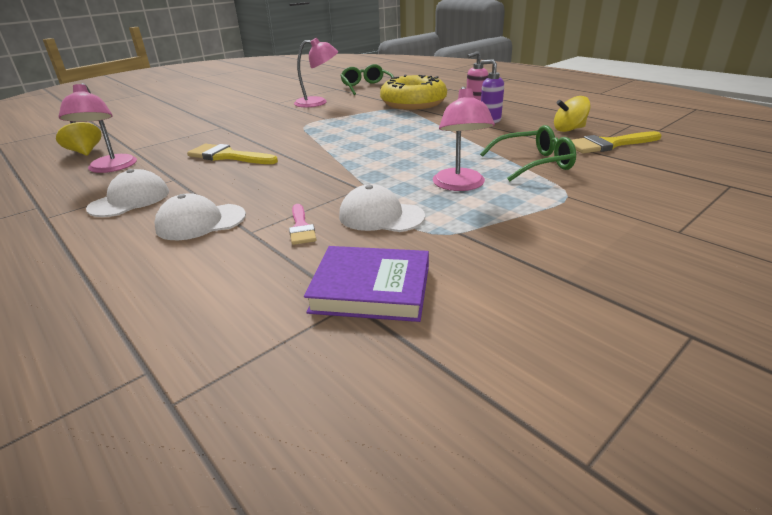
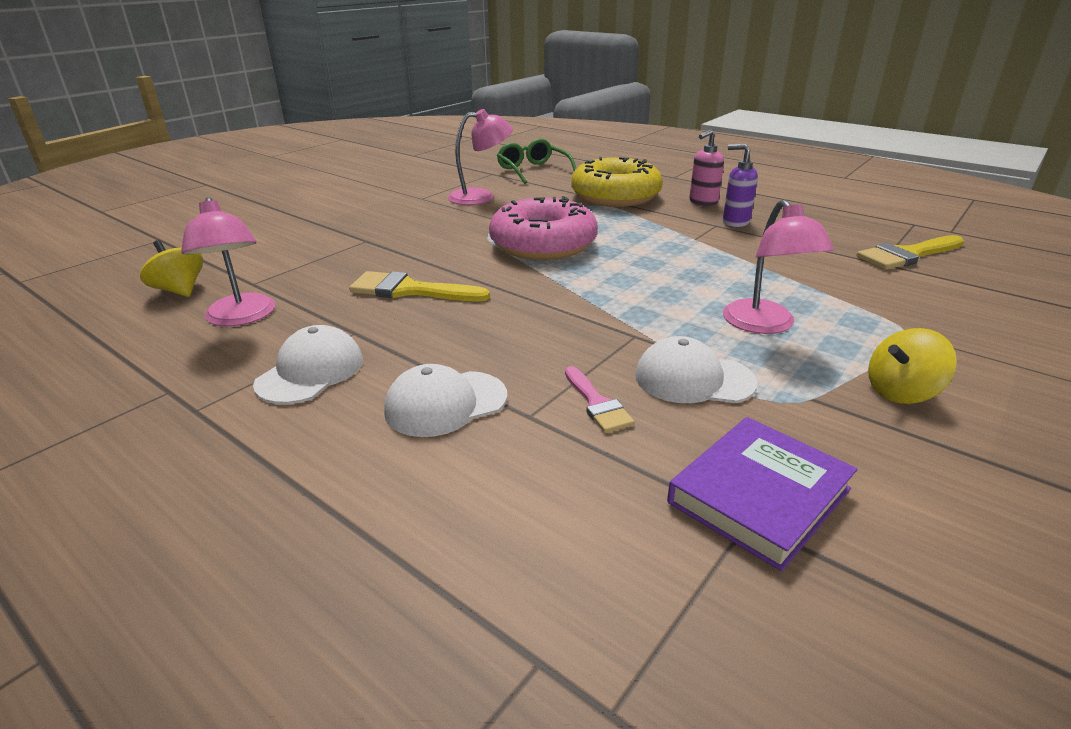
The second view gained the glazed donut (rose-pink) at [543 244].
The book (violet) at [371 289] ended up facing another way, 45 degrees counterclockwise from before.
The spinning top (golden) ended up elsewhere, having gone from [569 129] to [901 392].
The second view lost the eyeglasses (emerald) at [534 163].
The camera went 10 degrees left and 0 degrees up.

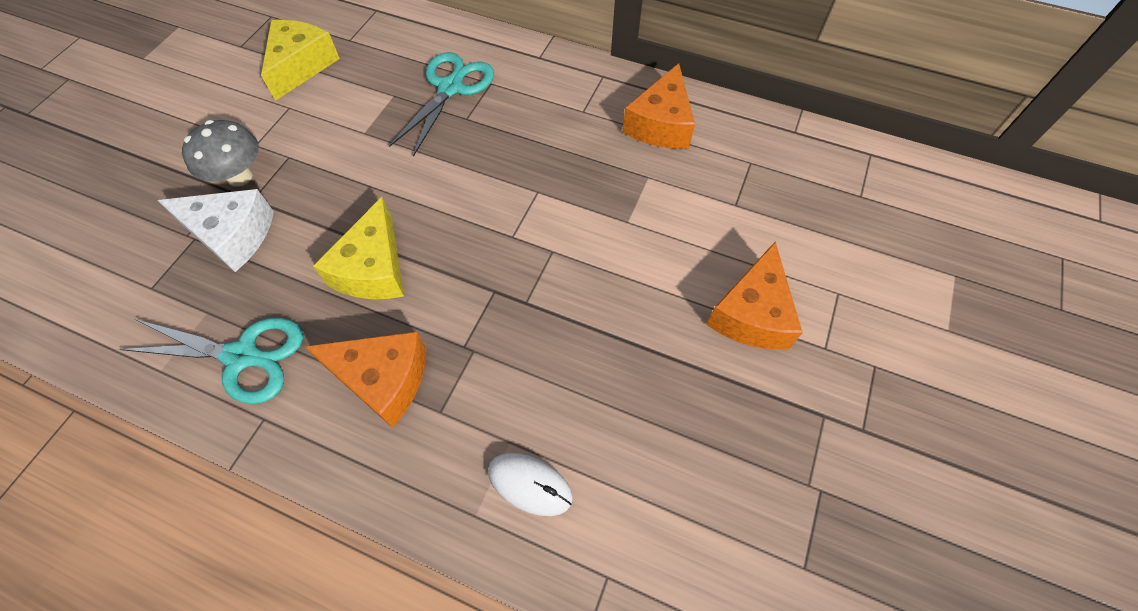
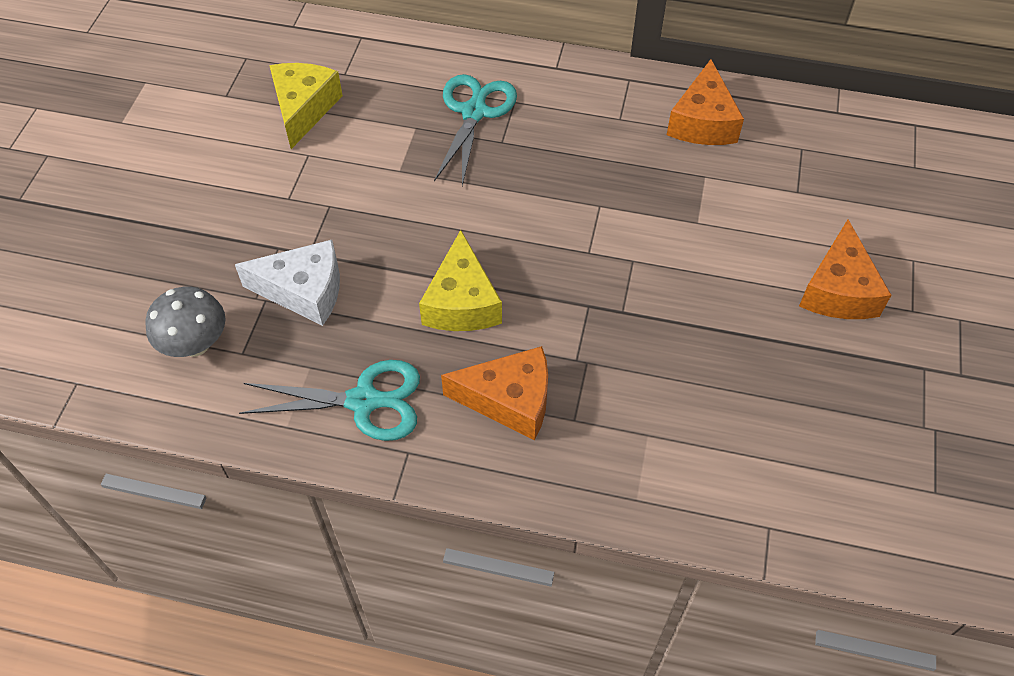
The toadstool (ash-grey) ended up elsewhere, having gone from [240 176] to [195 344].
The second view lost the computer mouse (pure white) at [530 484].
The camera went 10 degrees left and 5 degrees down.

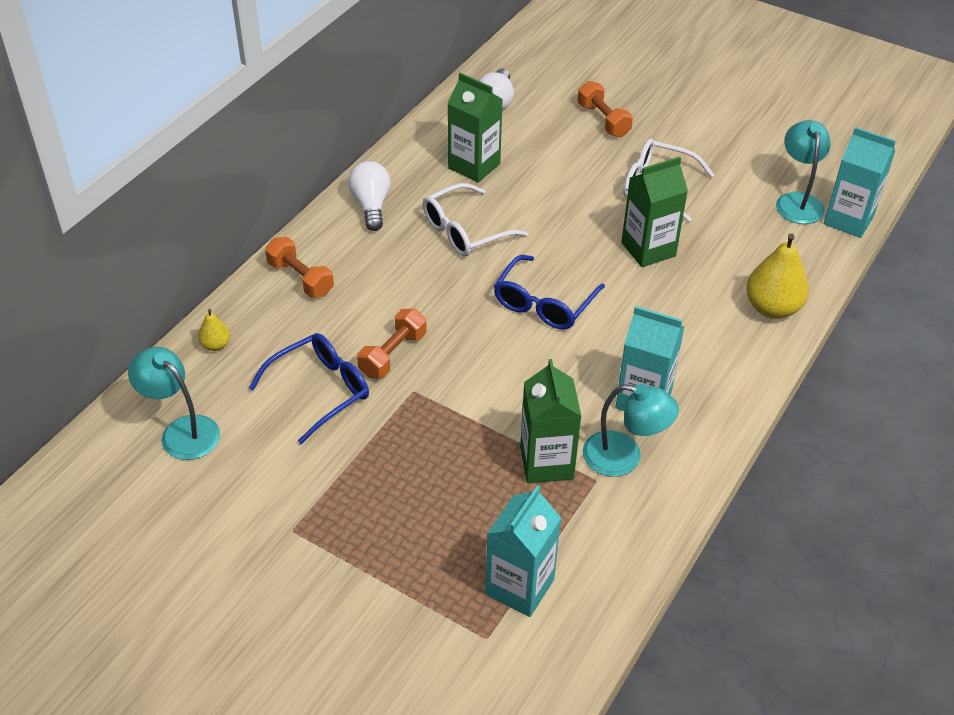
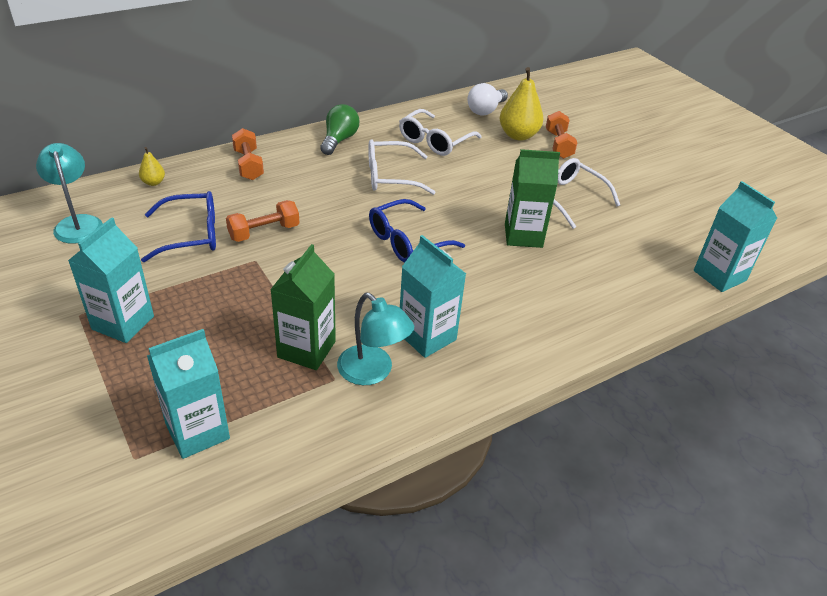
The second view gained the juice carton (turquoise) at [123 323].
What was the light bulb (pure white) at [371 205] turned into the light bulb (emerald) at [339 140].
Where the juice carton (emerald) stood at [474 166], the eyeglasses (pure white) came to stand at [434 141].
The pear fruit (golden) ended up elsewhere, having gone from [772 308] to [518 135].
The second view lost the lamp (turquoise) at [797 201].
The camera went 25 degrees right and 5 degrees down.

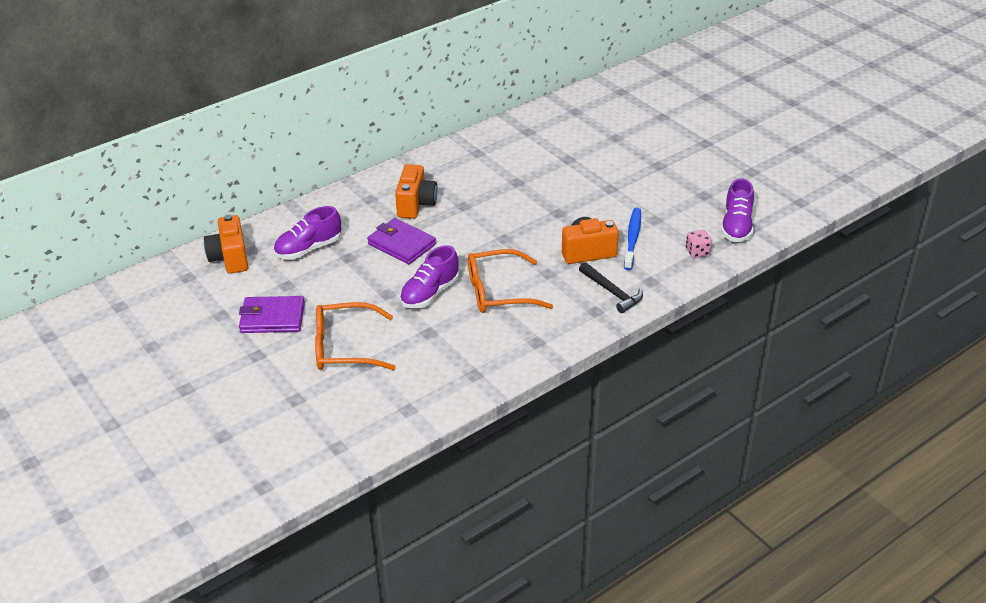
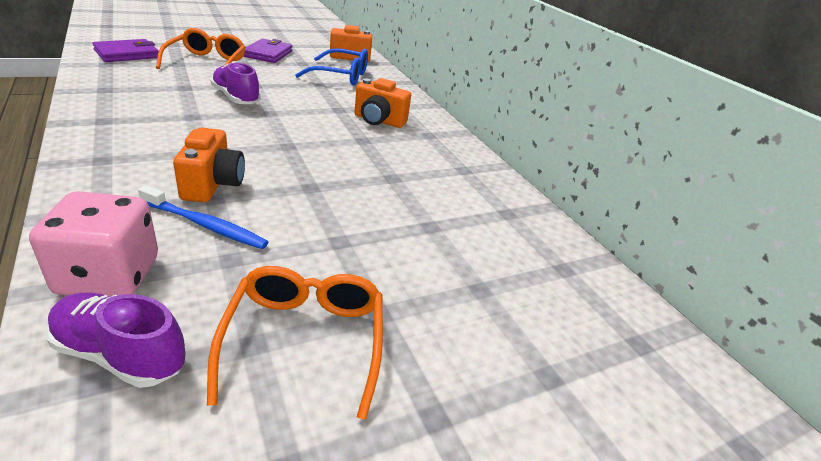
The size of the game die (rose-pink) at [697 252] changed by a factor of 2.15.
The wallet (violet) ended up elsewhere, having gone from [401 244] to [127 54].
The eyeglasses (orange-coloured) ended up elsewhere, having gone from [497 292] to [305 339].
Where the lace-up shoe (violet) stood at [308 249], the eyeglasses (blue) came to stand at [342 76].
The second view lost the claw hammer (black) at [612 292].
The camera went 95 degrees right and 5 degrees down.

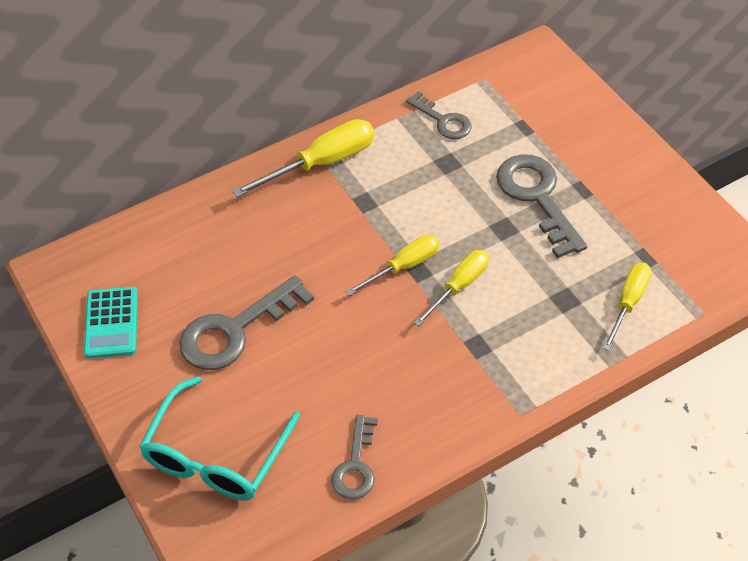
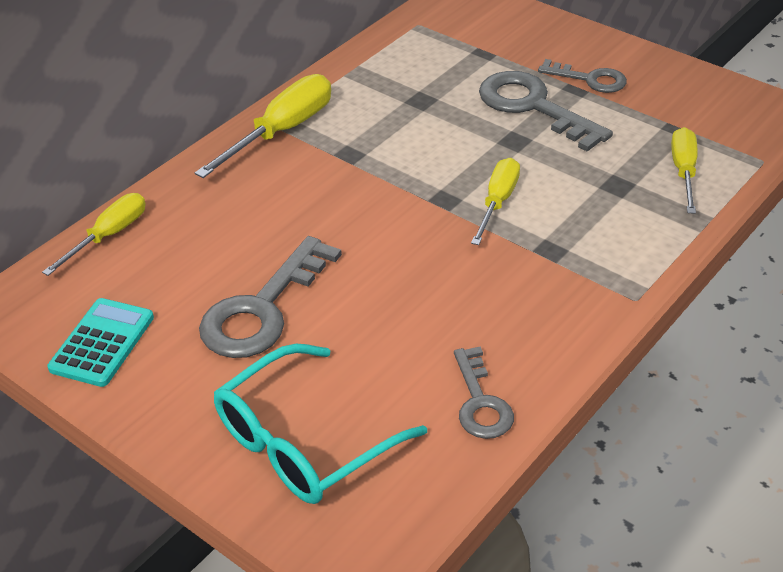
The flat screwdriver (golden) ended up elsewhere, having gone from [403 266] to [109 236].
The pocket calculator (turquoise) at [111 323] ended up facing another way, 135 degrees counterclockwise from before.
The eyeglasses (turquoise) at [216 455] ended up facing another way, 45 degrees clockwise from before.
The latchkey (ash-grey) ended up elsewhere, having gone from [443 120] to [590 79].
The camera went 20 degrees left and 10 degrees down.

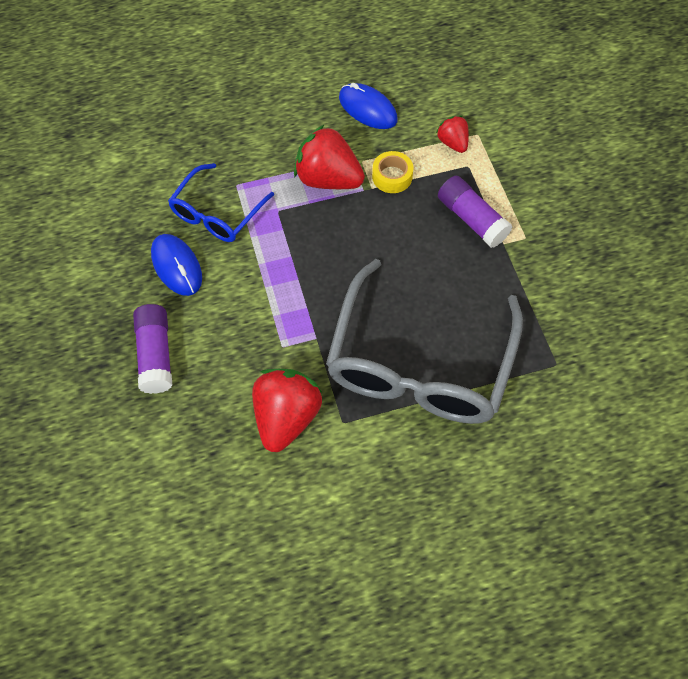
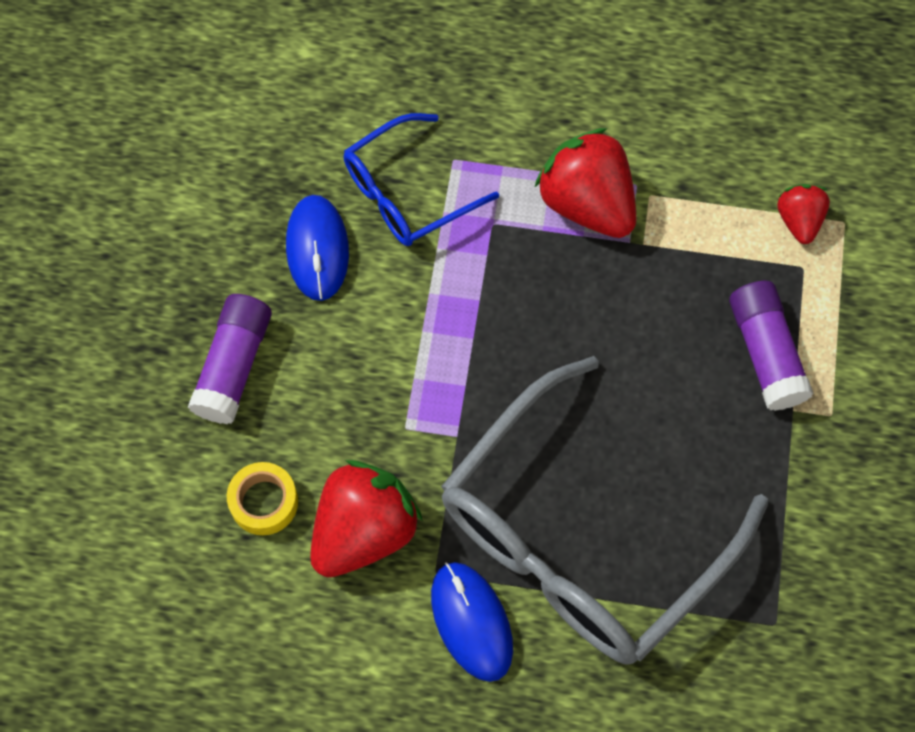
The sticky tape (golden) ended up elsewhere, having gone from [392 176] to [264 502].
The computer mouse (blue) ended up elsewhere, having gone from [367 109] to [471 622].
The camera went 25 degrees right and 5 degrees up.

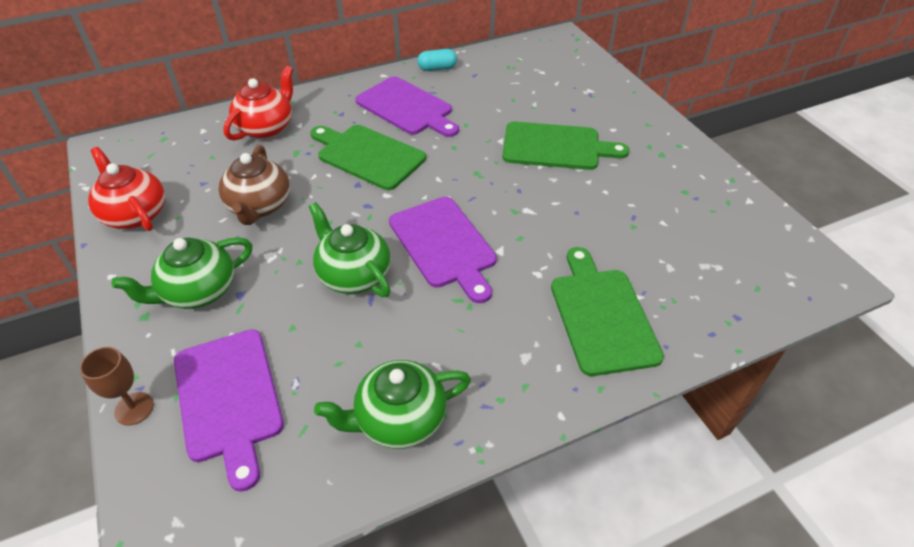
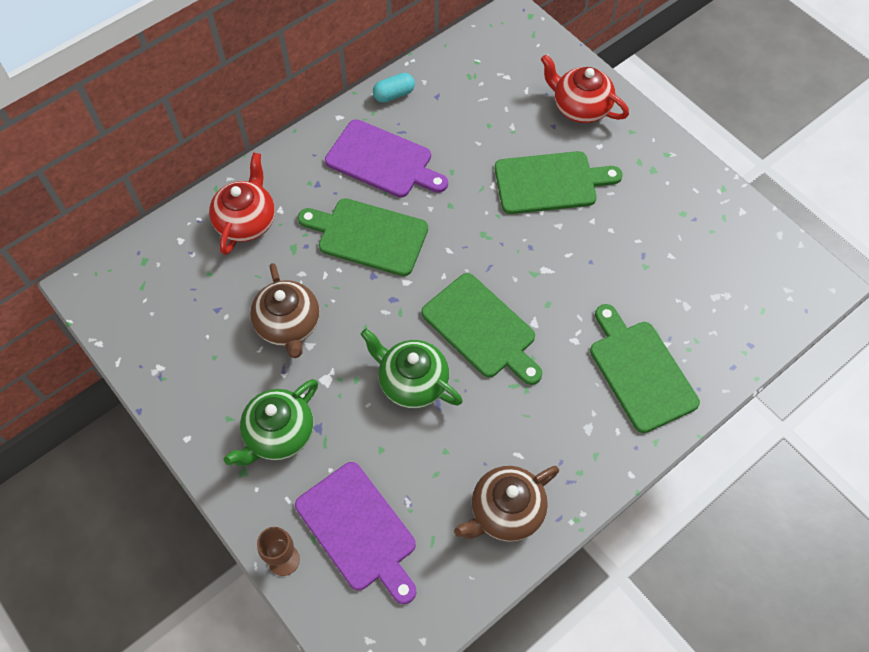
What was the chopping board (violet) at [444 245] turned into the chopping board (emerald) at [481 329].
What was the china teapot (emerald) at [399 419] turned into the china teapot (brown) at [505 511].
The china teapot (red) ended up elsewhere, having gone from [135 214] to [580 107].
The camera went 15 degrees left and 15 degrees up.

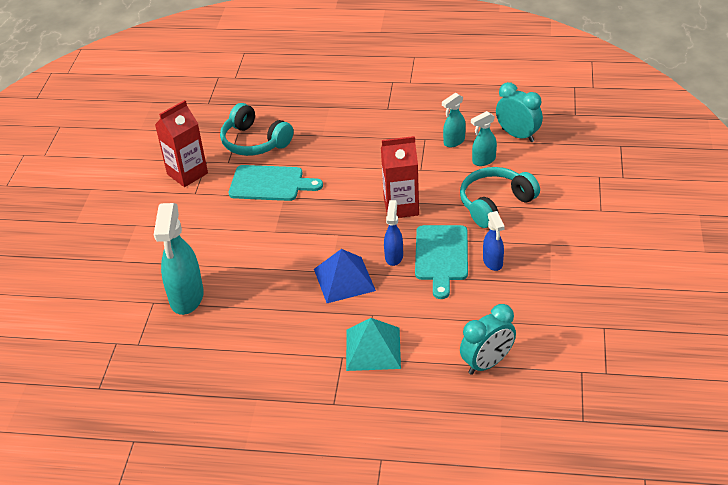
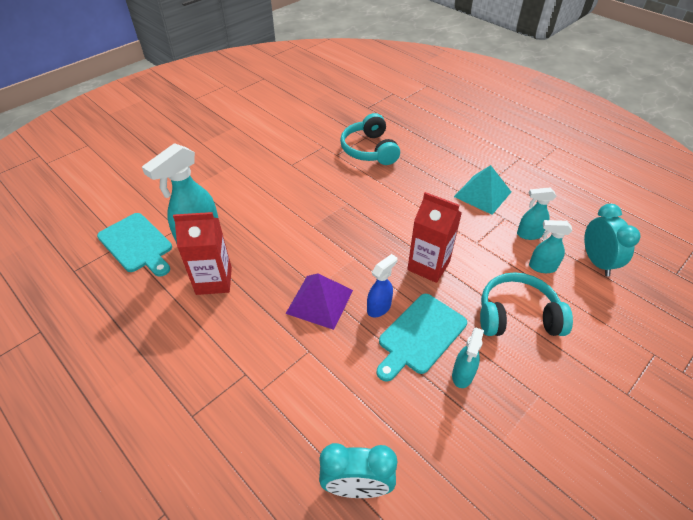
The chopping board (turquoise) ended up elsewhere, having gone from [270 184] to [137 244].
The juice carton (red) ended up elsewhere, having gone from [187 174] to [214 281].
What was the solid pyramid (blue) at [344 279] turned into the solid pyramid (violet) at [319 301].
What was the sprayer (blue) at [493 262] turned into the sprayer (turquoise) at [462 375].
The solid pyramid (turquoise) ended up elsewhere, having gone from [373 348] to [482 194].
The camera went 35 degrees right and 5 degrees up.

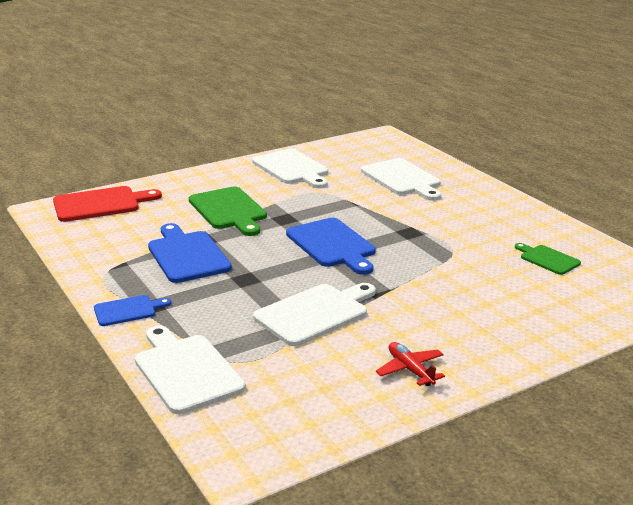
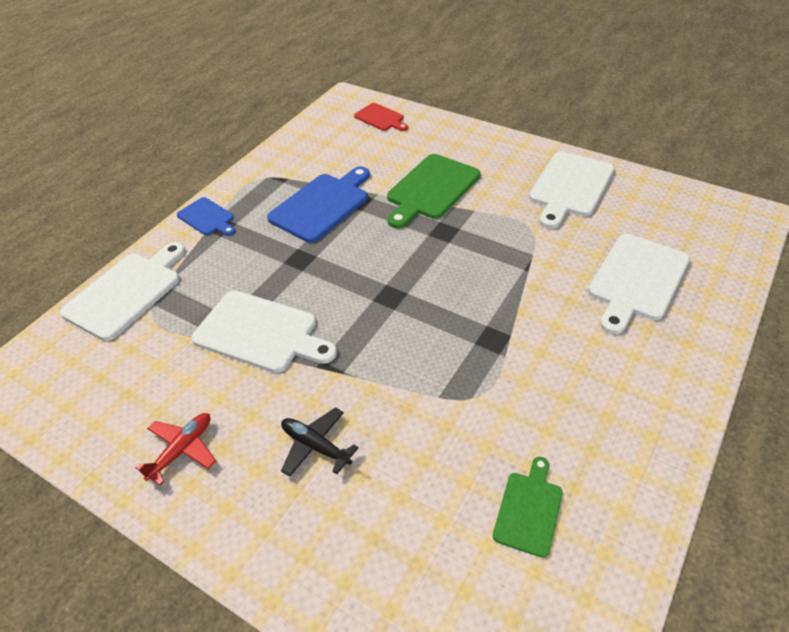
The second view gained the plane (black) at [315 446].
The size of the chopping board (red) at [100 204] changed by a factor of 0.57.
The second view lost the chopping board (blue) at [332 245].
The camera went 65 degrees right and 20 degrees up.

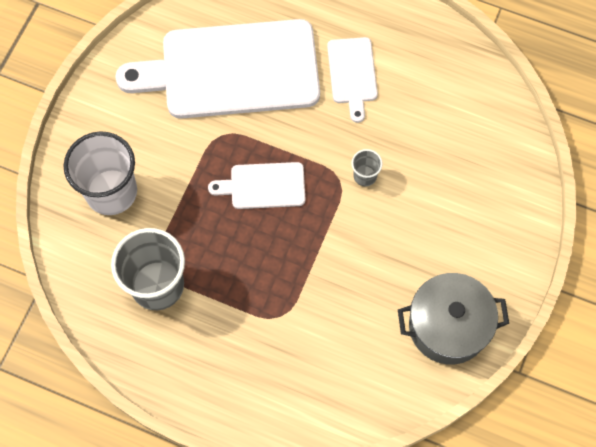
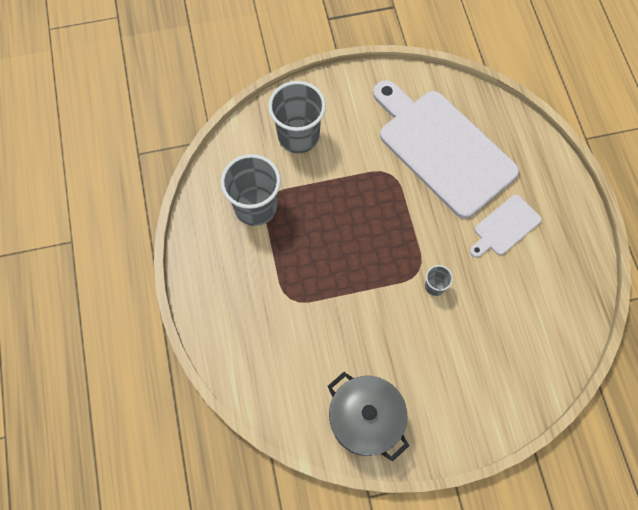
What was the beaker (pure white) at [111 192] turned into the beaker (ash-grey) at [298 136].
The second view lost the chopping board (pure white) at [263 186].
The camera went 55 degrees right and 0 degrees up.

